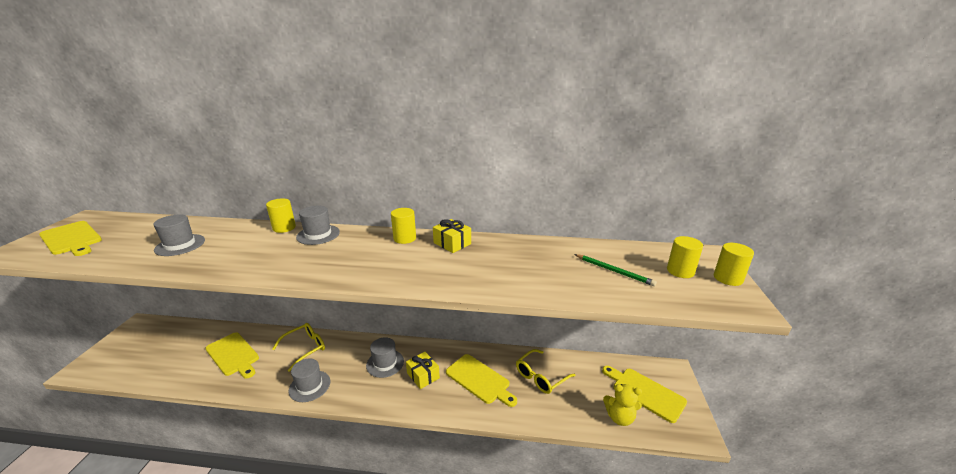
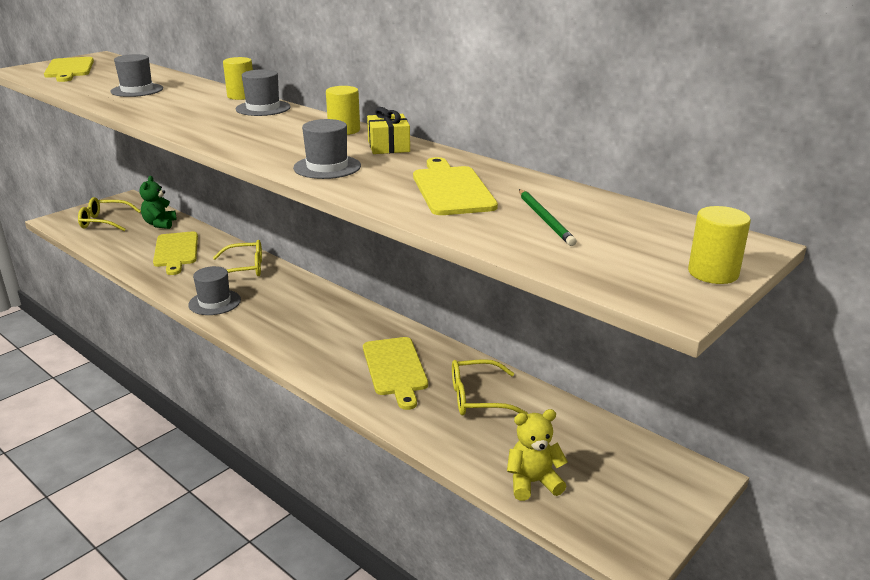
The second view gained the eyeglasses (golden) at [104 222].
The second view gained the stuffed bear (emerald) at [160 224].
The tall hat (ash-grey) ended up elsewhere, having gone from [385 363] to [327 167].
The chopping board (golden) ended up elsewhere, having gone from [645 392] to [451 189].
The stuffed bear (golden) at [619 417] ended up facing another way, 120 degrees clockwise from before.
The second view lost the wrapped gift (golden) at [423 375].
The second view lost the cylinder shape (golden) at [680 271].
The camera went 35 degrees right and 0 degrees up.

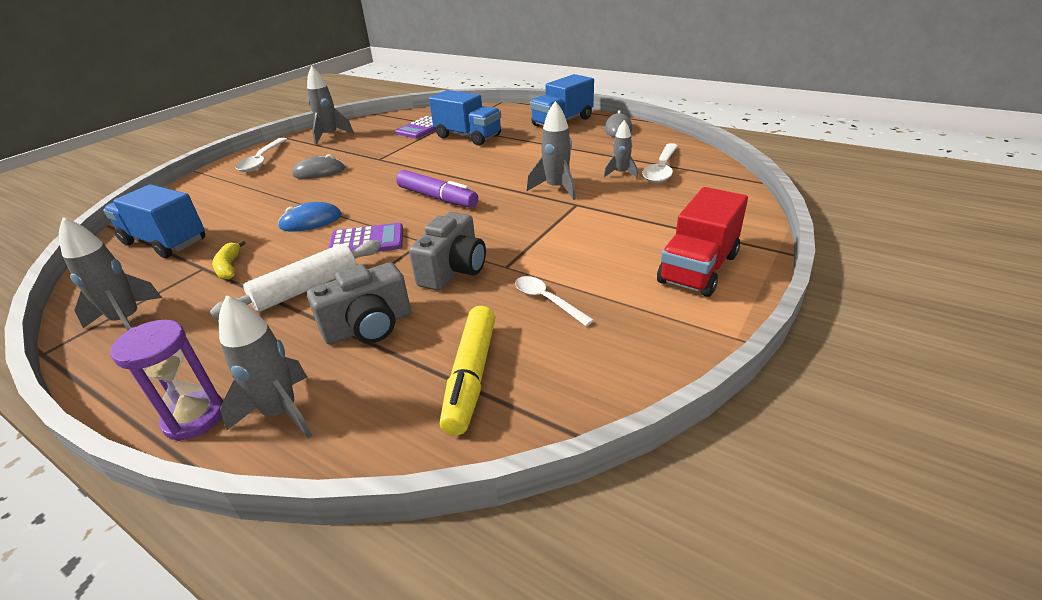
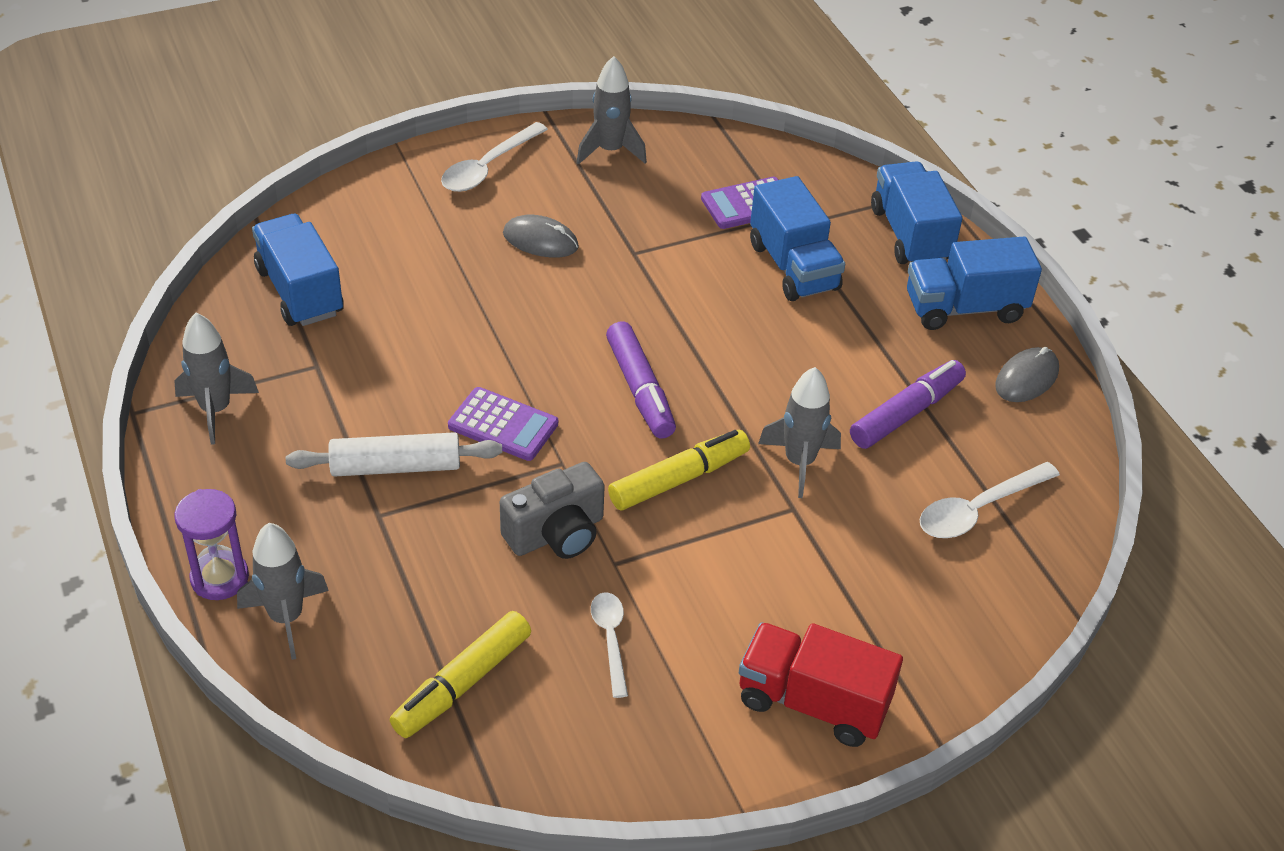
The second view gained the marker pen (golden) at [679 479].
The lorry (red) at [698 269] ended up facing another way, 45 degrees clockwise from before.
The second view gained the marker pen (violet) at [906 413].
The second view gained the lorry (blue) at [910 235].
The second view lost the banana fruit (golden) at [229 267].
The second view lost the computer mouse (blue) at [311 221].
The second view lost the compact camera (ash-grey) at [369 327].
The second view lost the spaceship (ash-grey) at [620 173].
The camera went 30 degrees right and 10 degrees up.

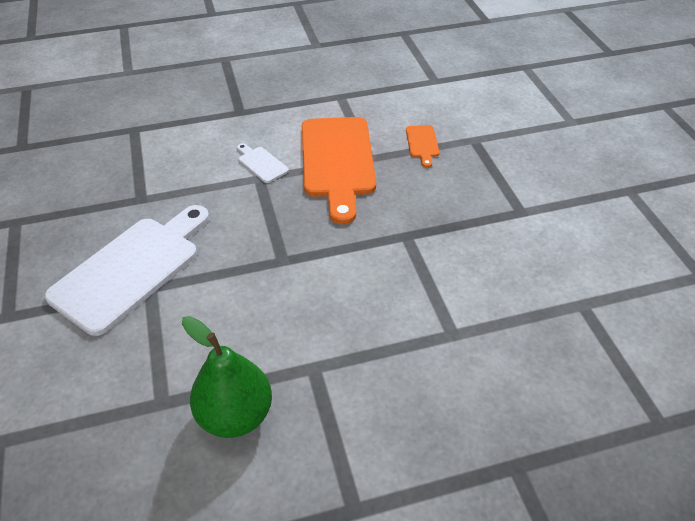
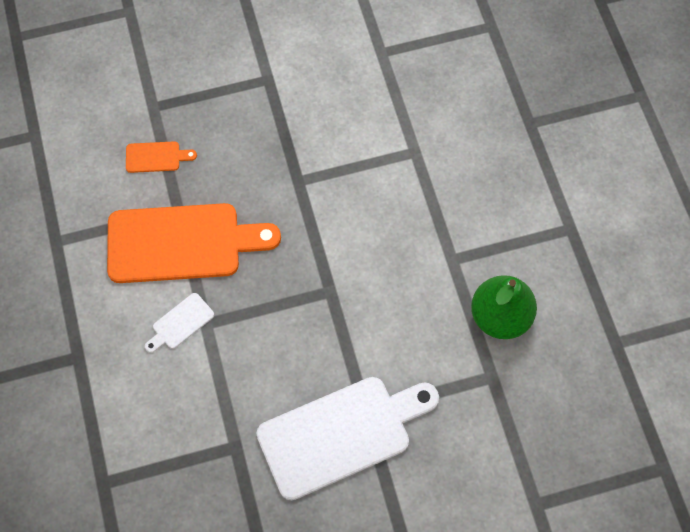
The chopping board (pure white) at [131 269] ended up facing another way, 120 degrees clockwise from before.
The camera went 90 degrees left and 20 degrees up.

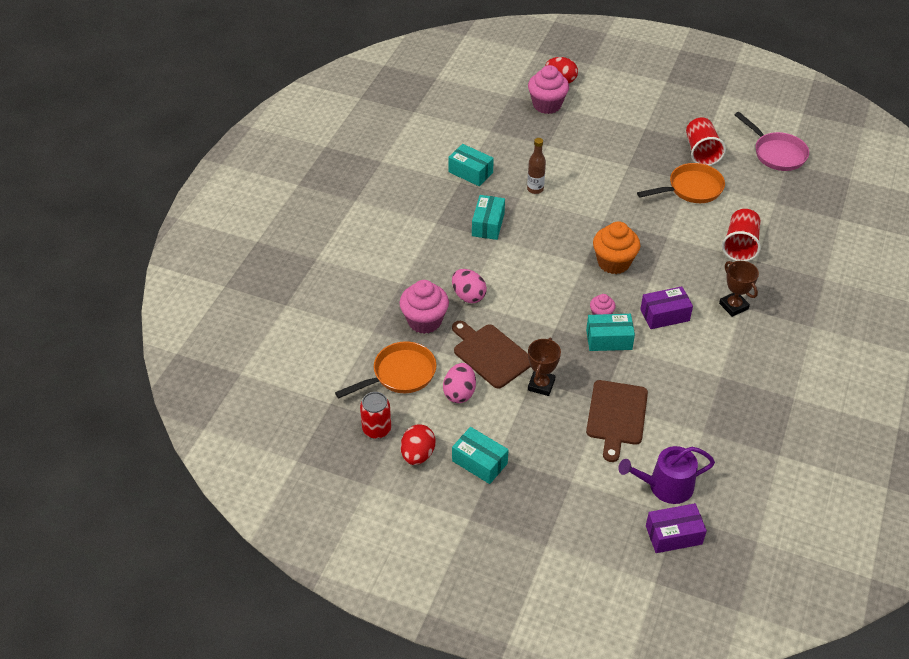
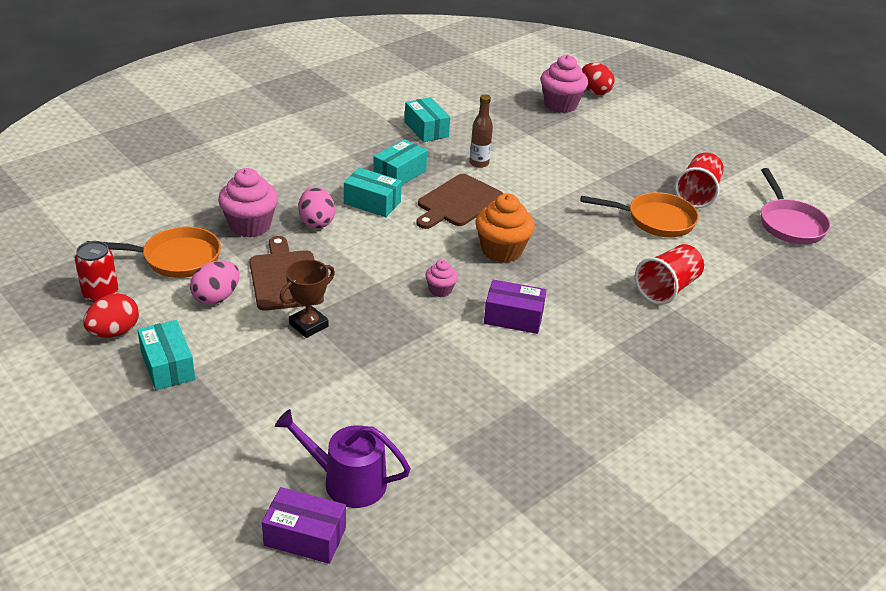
The package (turquoise) ended up elsewhere, having gone from [609 339] to [372 203].
The chopping board (brown) ended up elsewhere, having gone from [616 416] to [458 202].
The second view lost the trophy (brown) at [733 306].
The camera went 25 degrees right and 10 degrees down.

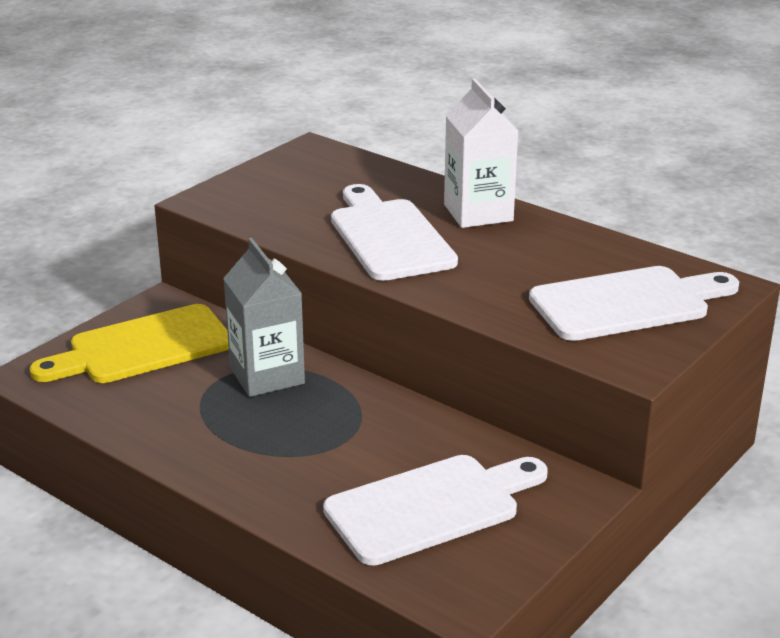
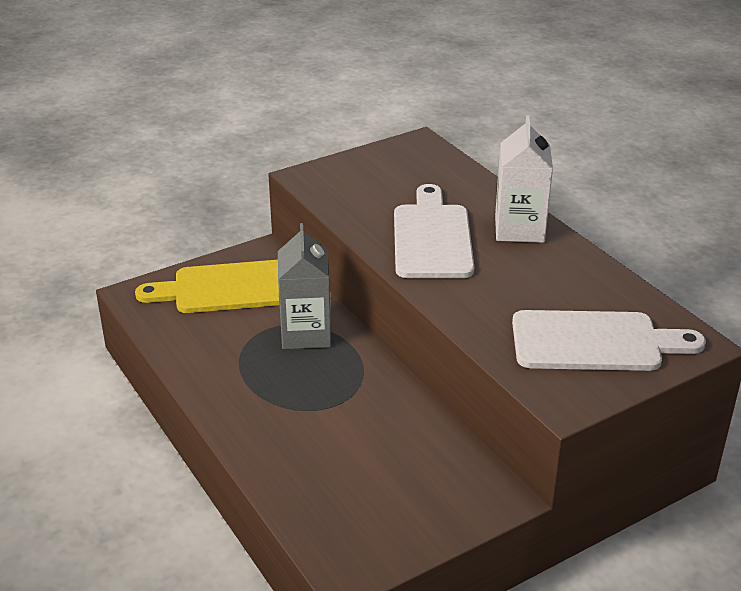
The second view lost the chopping board (pure white) at [430 507].
The camera went 20 degrees right and 5 degrees up.

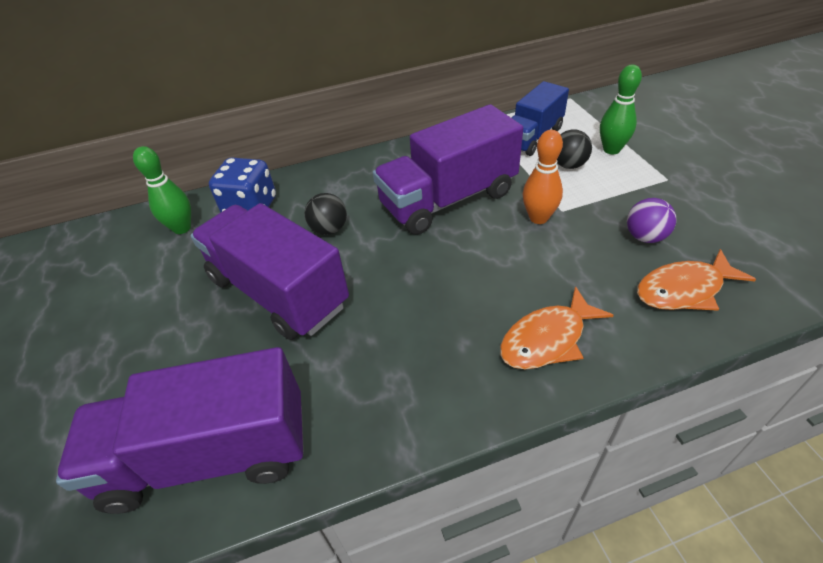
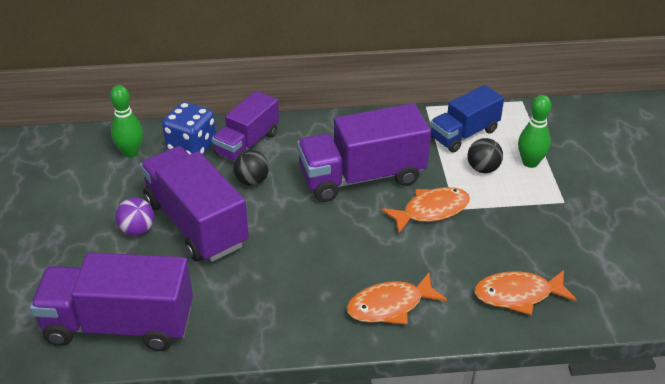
The sphere (violet) ended up elsewhere, having gone from [645 237] to [137 230].
The second view gained the lorry (violet) at [247 143].
Where the tenpin (orange-coloured) stood at [538 218], the fish (orange-coloured) came to stand at [431 210].
The camera went 10 degrees right and 5 degrees down.

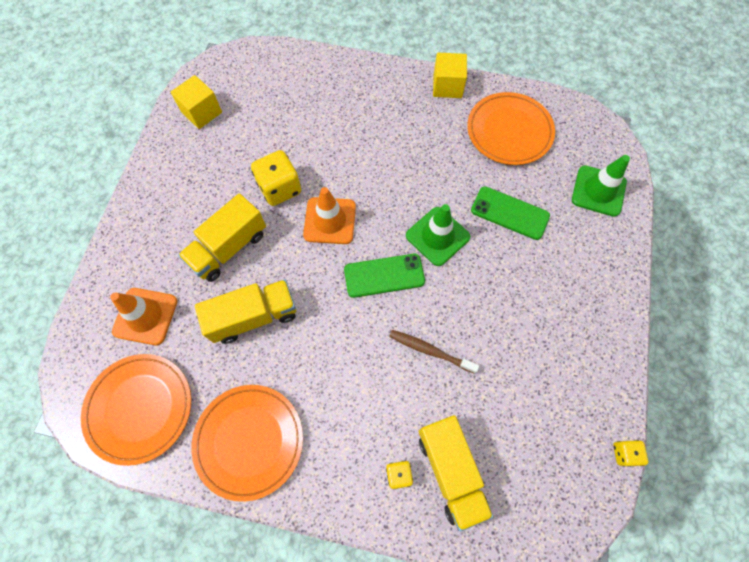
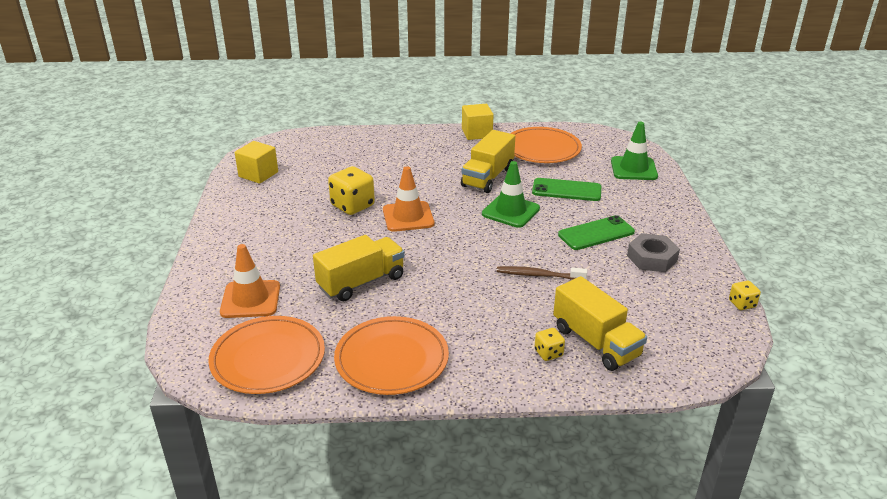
The lorry (golden) ended up elsewhere, having gone from [229 248] to [487 177].
The smartphone (emerald) ended up elsewhere, having gone from [384 275] to [596 233].
The second view gained the hexagon nut (ash-grey) at [652 258].
The camera went 15 degrees left and 35 degrees down.

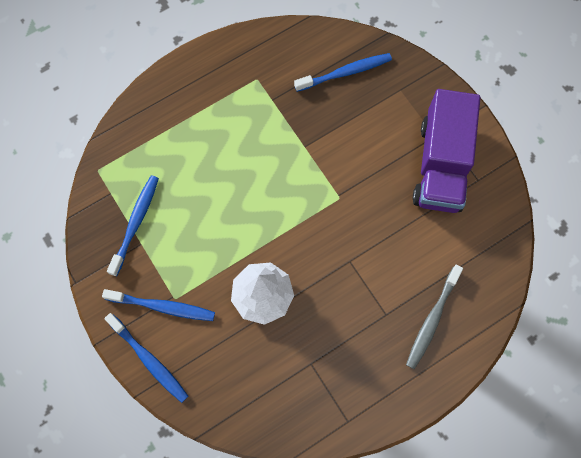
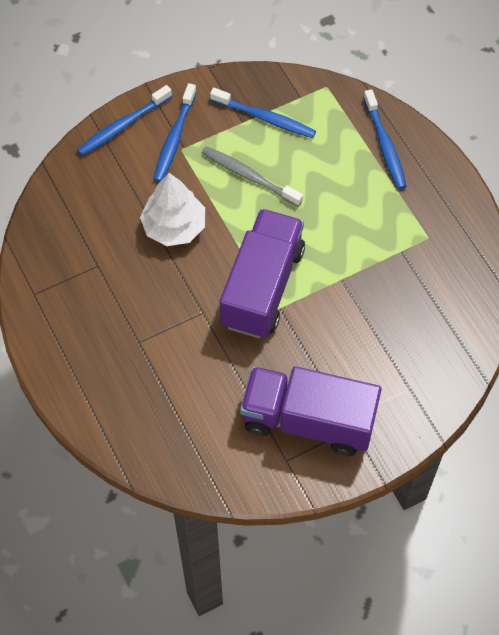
The tooth brush (ash-grey) ended up elsewhere, having gone from [432 319] to [249 176].
The second view gained the lorry (violet) at [262 287].
The tooth brush (blue) ended up elsewhere, having gone from [345 73] to [385 145].
The camera went 95 degrees right and 10 degrees down.

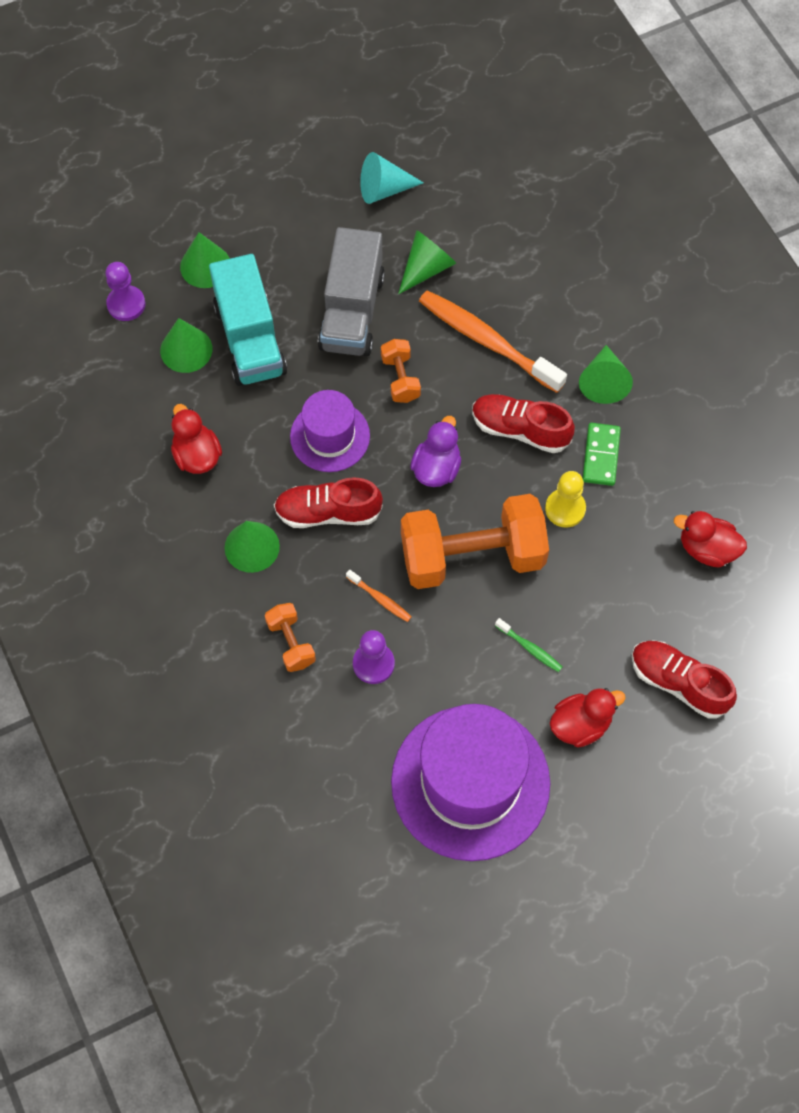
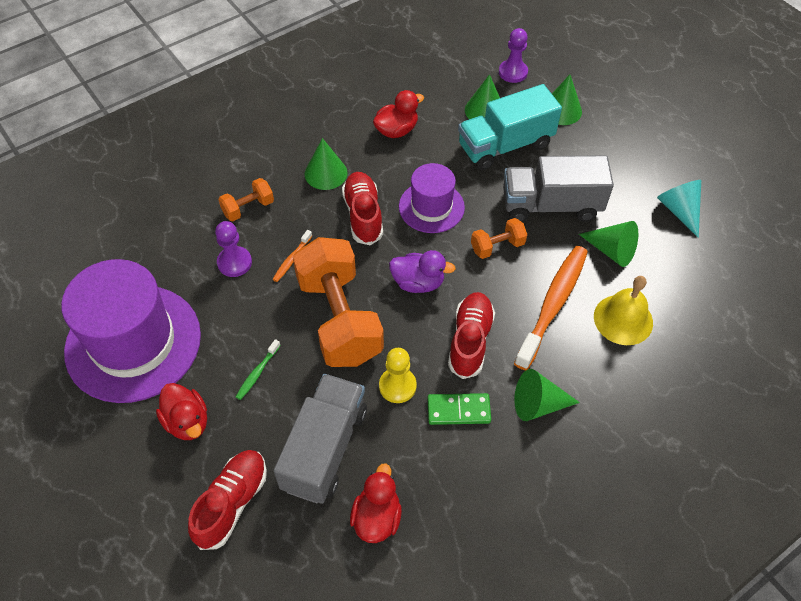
The second view gained the lorry (ash-grey) at [325 449].
The second view gained the bell (golden) at [623 319].
The camera went 80 degrees right and 10 degrees down.

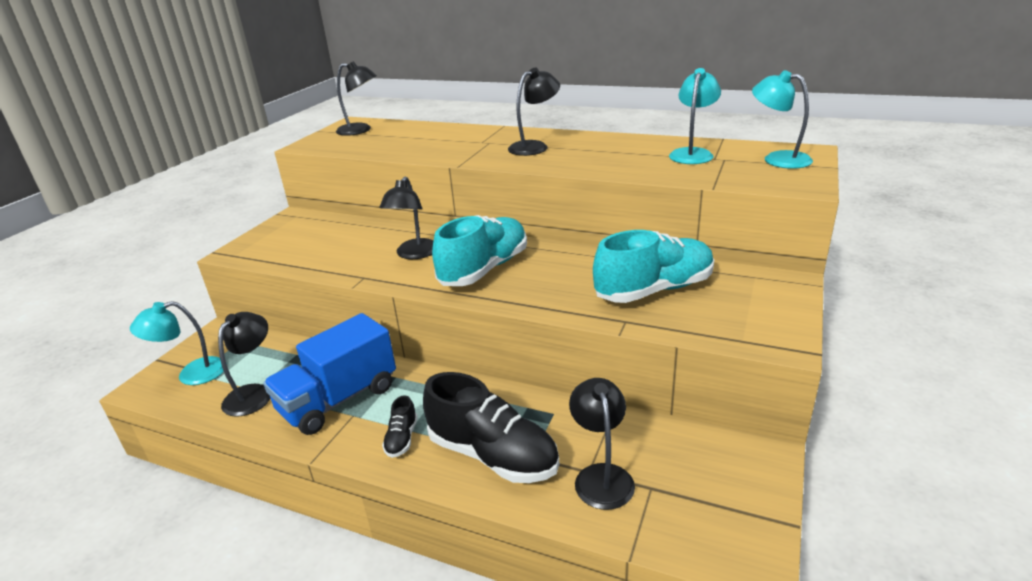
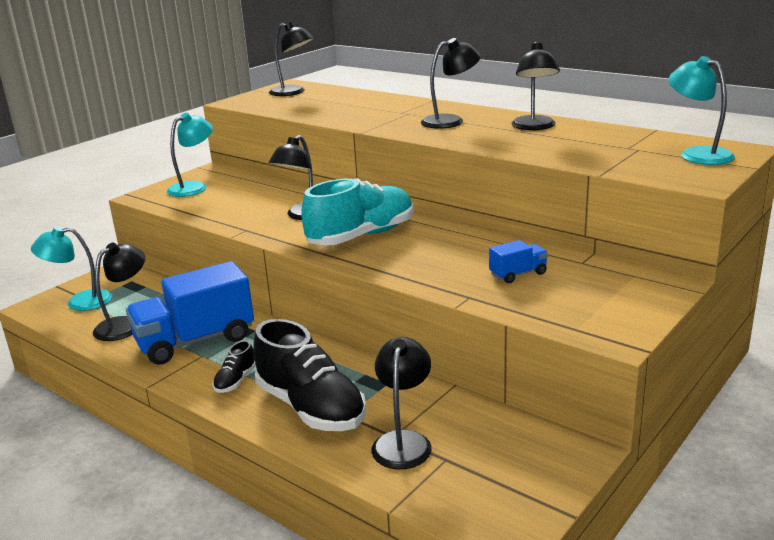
The lamp (turquoise) ended up elsewhere, having gone from [692 153] to [194 187].
Where the lace-up shoe (turquoise) stood at [654 290], the lorry (blue) came to stand at [518 274].
The second view gained the lamp (black) at [534 127].
The camera went 15 degrees right and 5 degrees down.

